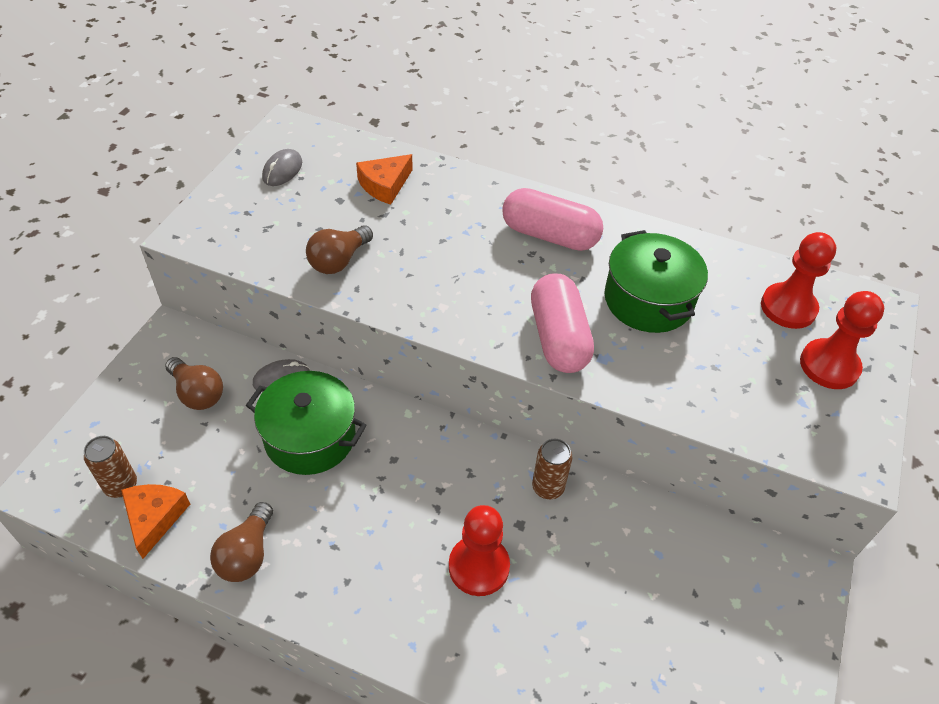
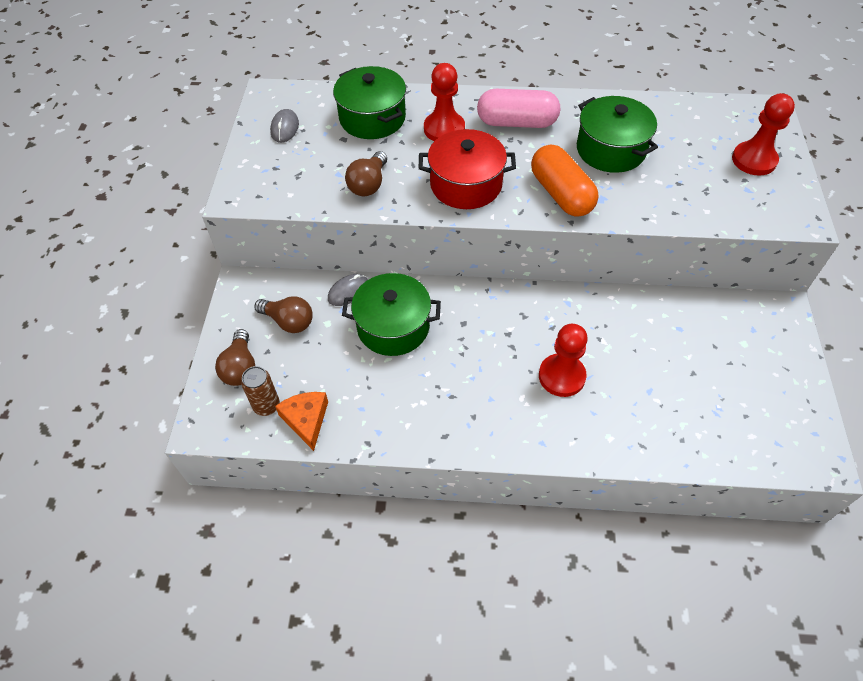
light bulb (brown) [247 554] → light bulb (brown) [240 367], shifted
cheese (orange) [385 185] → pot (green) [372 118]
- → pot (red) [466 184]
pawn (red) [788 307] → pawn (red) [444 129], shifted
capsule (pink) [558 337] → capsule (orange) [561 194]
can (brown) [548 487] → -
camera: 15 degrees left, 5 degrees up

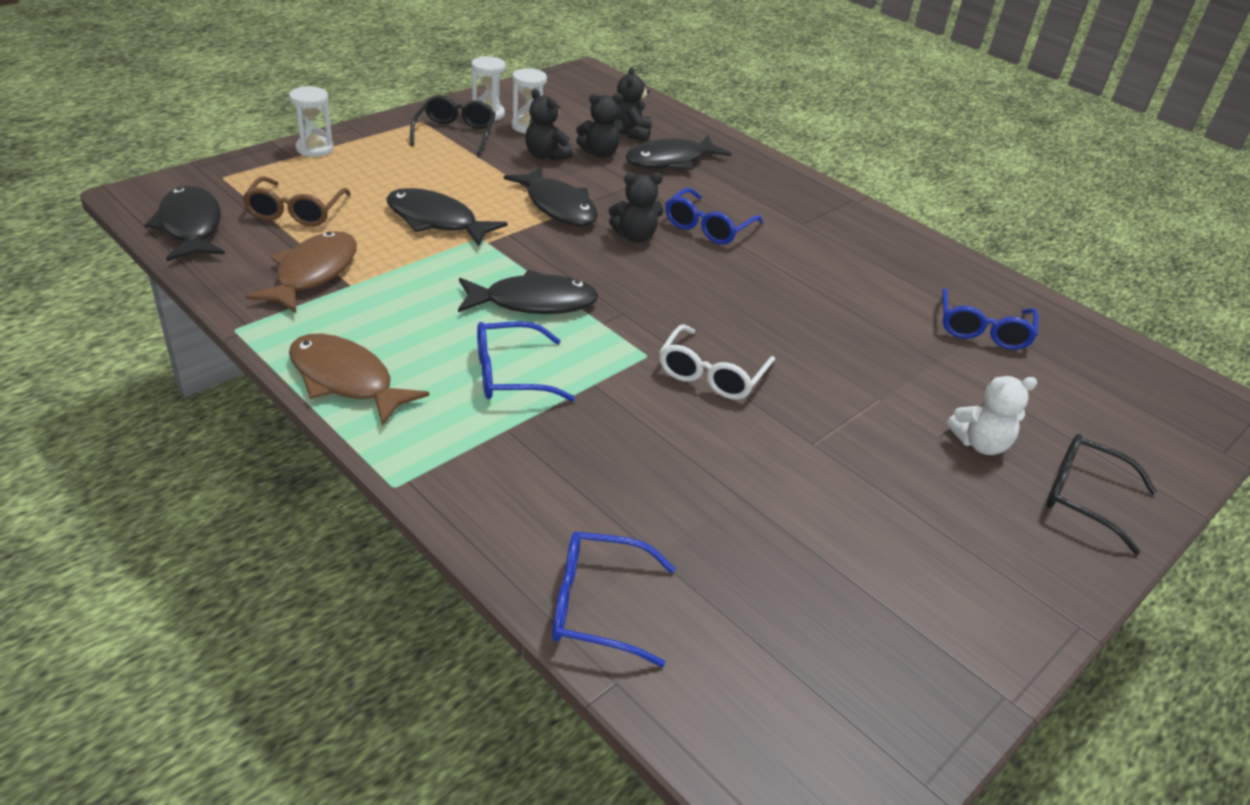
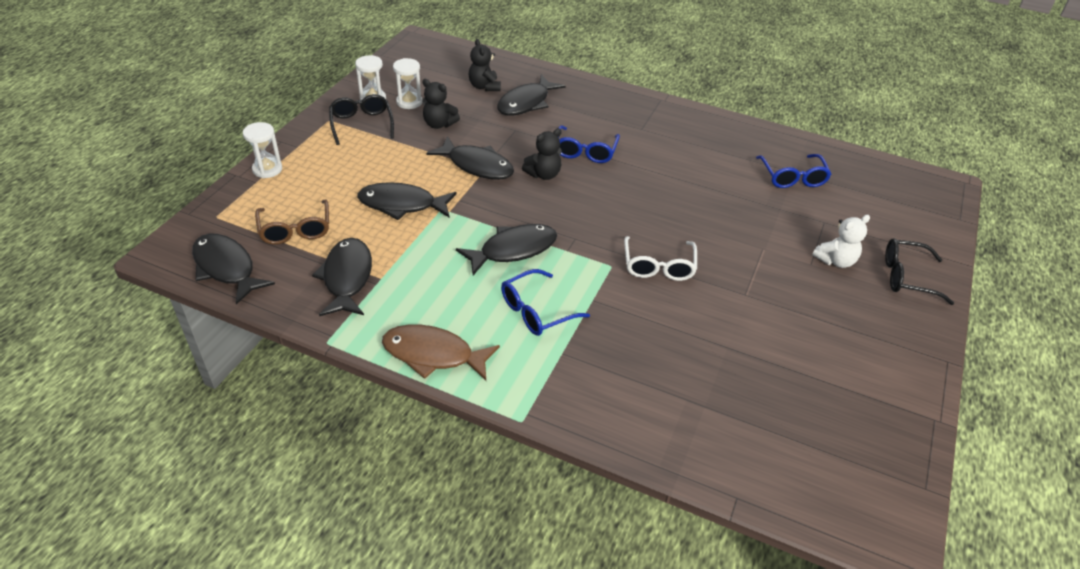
fish (brown) [312 273] → fish (black) [347 278]
glasses (blue) [599 606] → -
teddy bear (black) [600 153] → -
camera: 20 degrees left, 5 degrees up

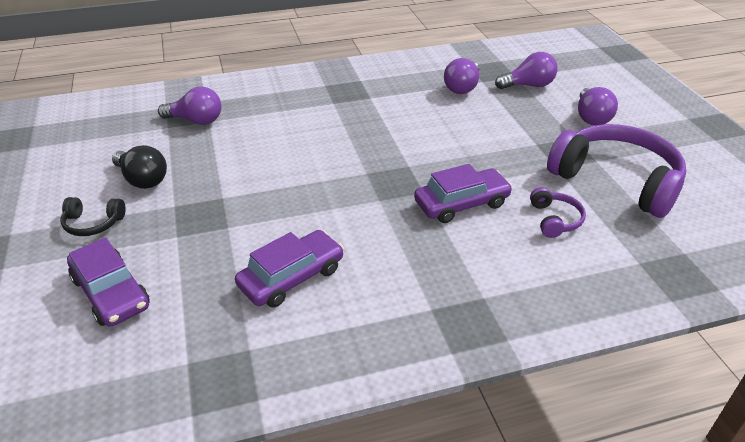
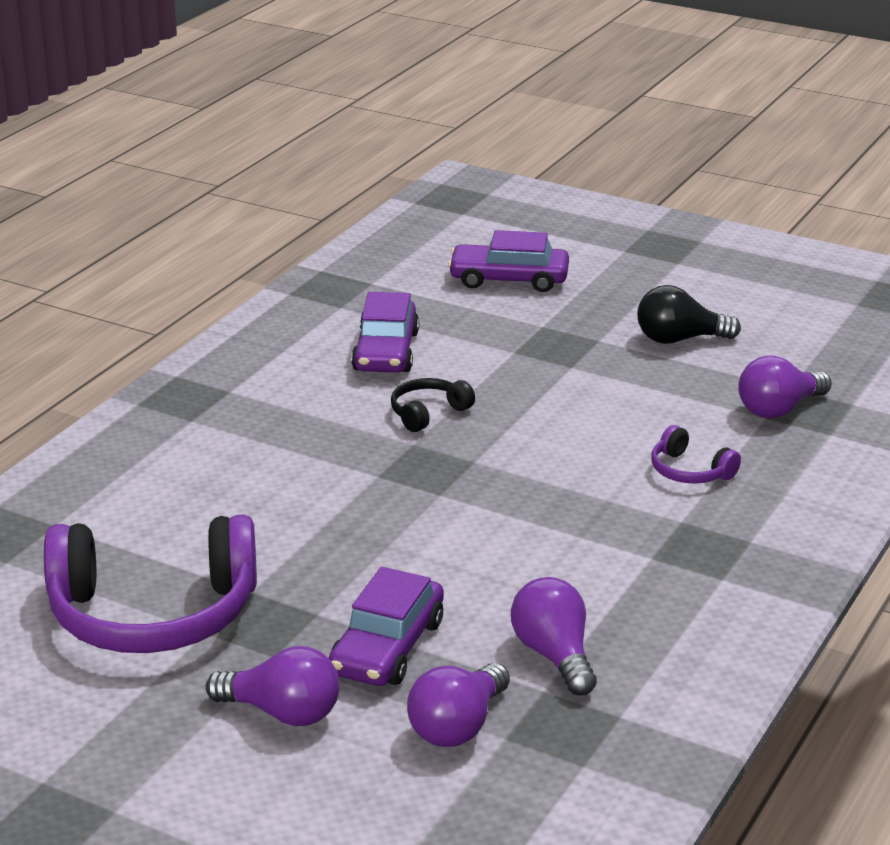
light bulb (purple) [591 117] → light bulb (purple) [282 713], 150 degrees clockwise
car (purple) [461 204] → car (purple) [387 647], shifted
headphones (black) [93 223] → headphones (black) [428 413], shifted
headphones (purple) [554 220] → headphones (purple) [689 471], shifted
camera: 135 degrees right, 10 degrees down

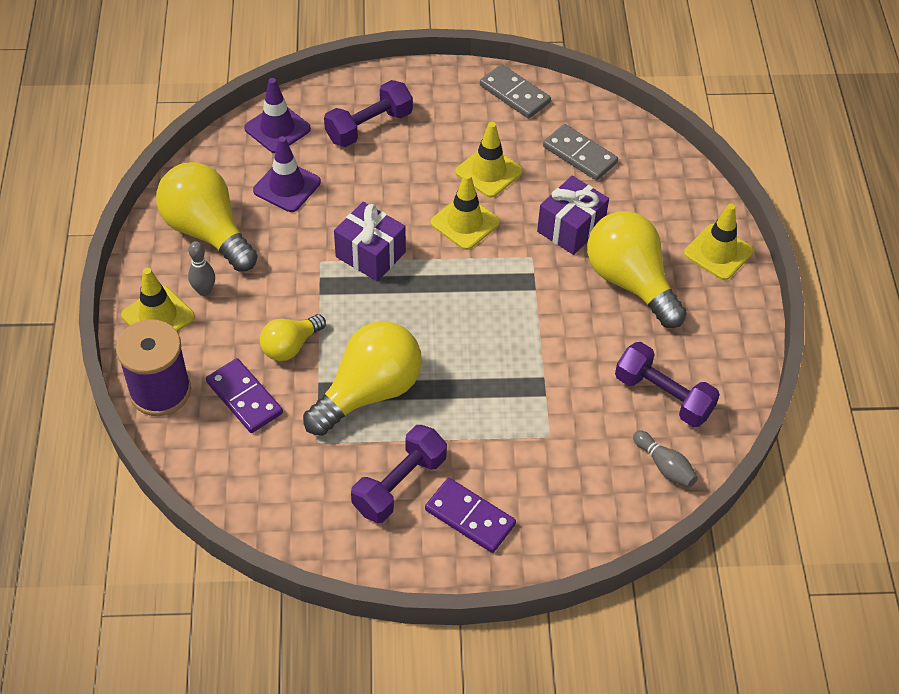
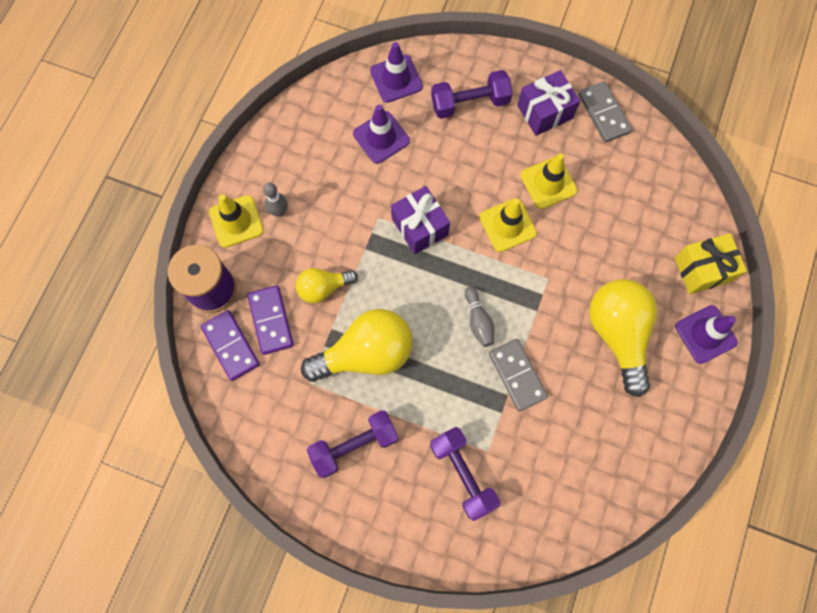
domino (purple) [470 517] → domino (purple) [230 346], shifted
dumbbell (purple) [663 396] → dumbbell (purple) [463 474], shifted
bowling pin (grey) [664 466] → bowling pin (grey) [478 320], shifted
domino (grey) [580 155] → domino (grey) [517 375], shifted
gift (purple) [571 228] → gift (purple) [544 112], shifted
- → gift (yellow) [702 269]
traffic cone (yellow) [718 252] → traffic cone (purple) [705 334]
light bulb (yellow) [207 231] → -
camera: 25 degrees right, 20 degrees up

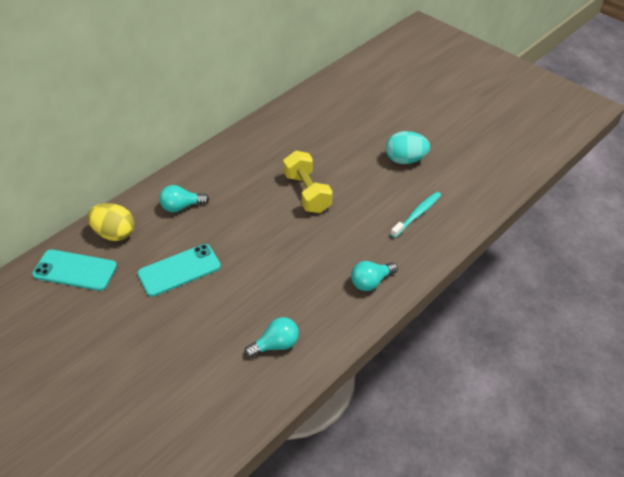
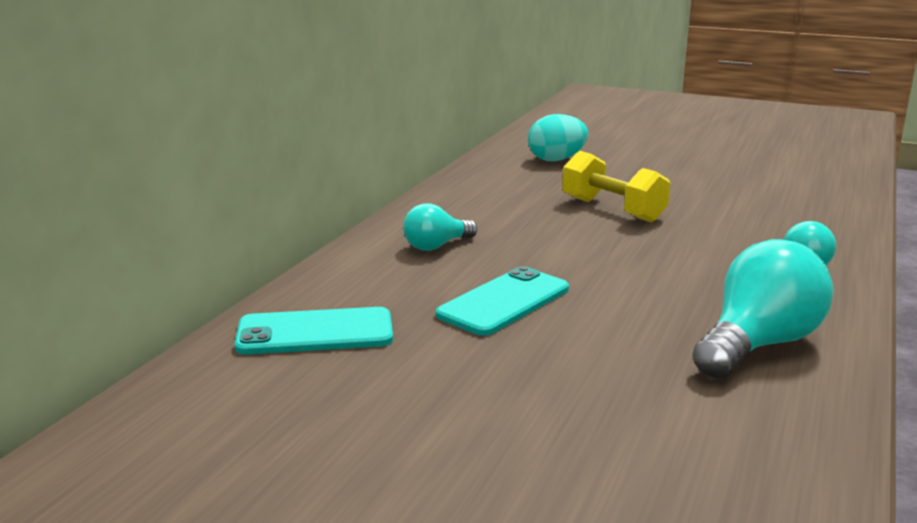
egg (turquoise) [405 160] → egg (turquoise) [556 160], shifted
light bulb (turquoise) [276 345] → light bulb (turquoise) [758 345], x1.75
egg (yellow) [114 233] → -
toothbrush (turquoise) [417 214] → -
camera: 20 degrees left, 25 degrees down

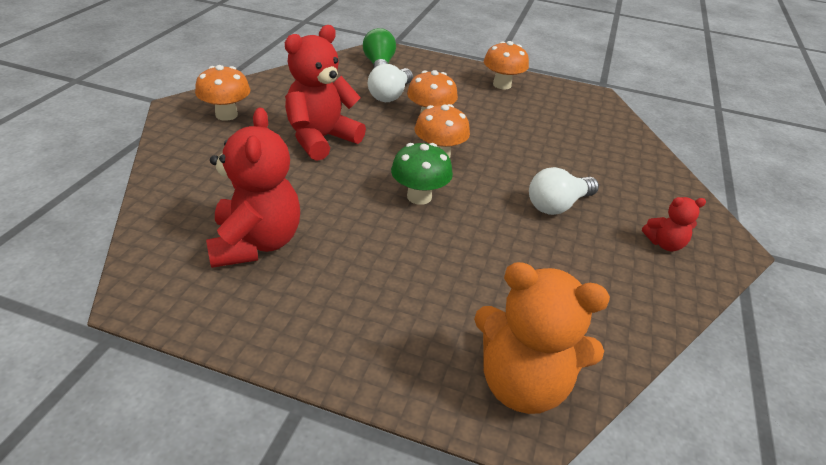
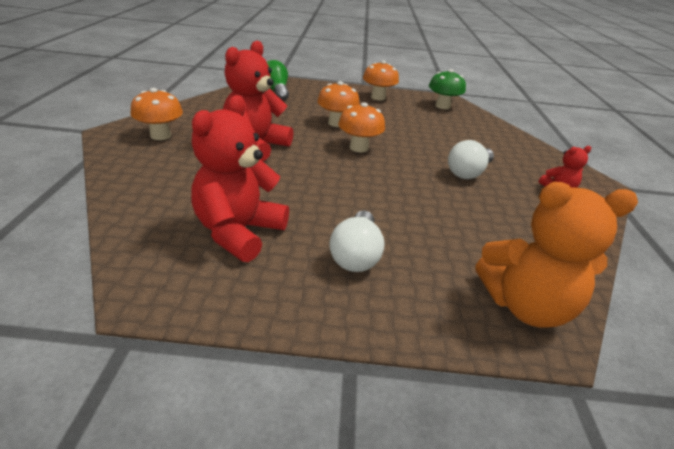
teddy bear (red) [256 243] → teddy bear (red) [238 232], 135 degrees counterclockwise
light bulb (white) [390 95] → light bulb (white) [356 255], shifted
mushroom (green) [419 197] → mushroom (green) [442 106], shifted
camera: 15 degrees left, 5 degrees down

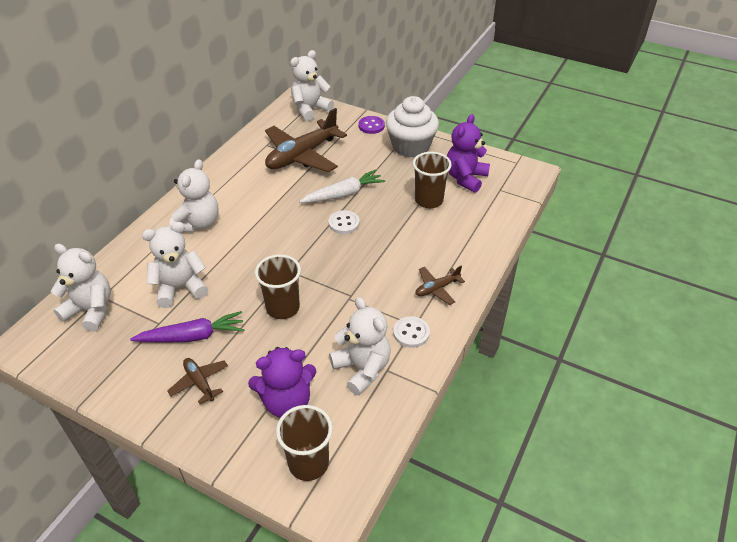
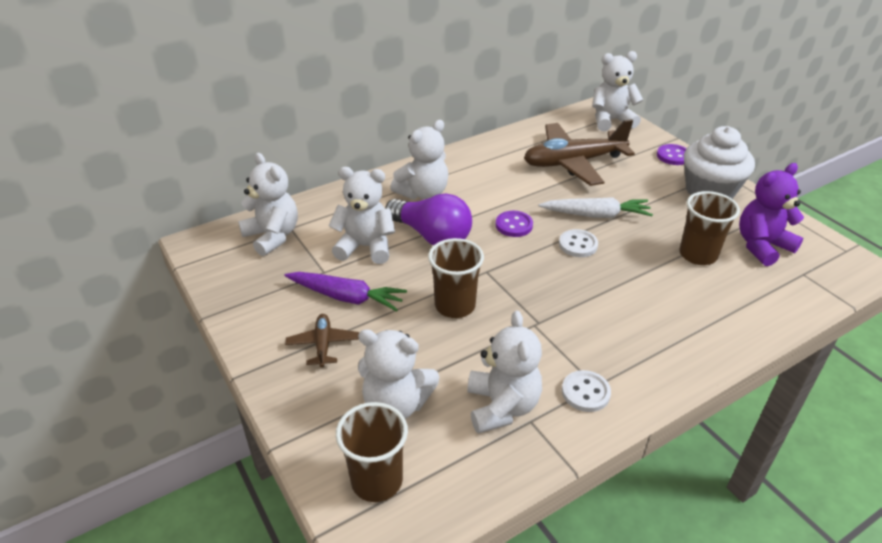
teddy bear (purple) [287 402] → teddy bear (white) [396 404]
- → light bulb (purple) [431 236]
- → button (purple) [514 225]
plane (brown) [437 288] → -
camera: 30 degrees right, 5 degrees down

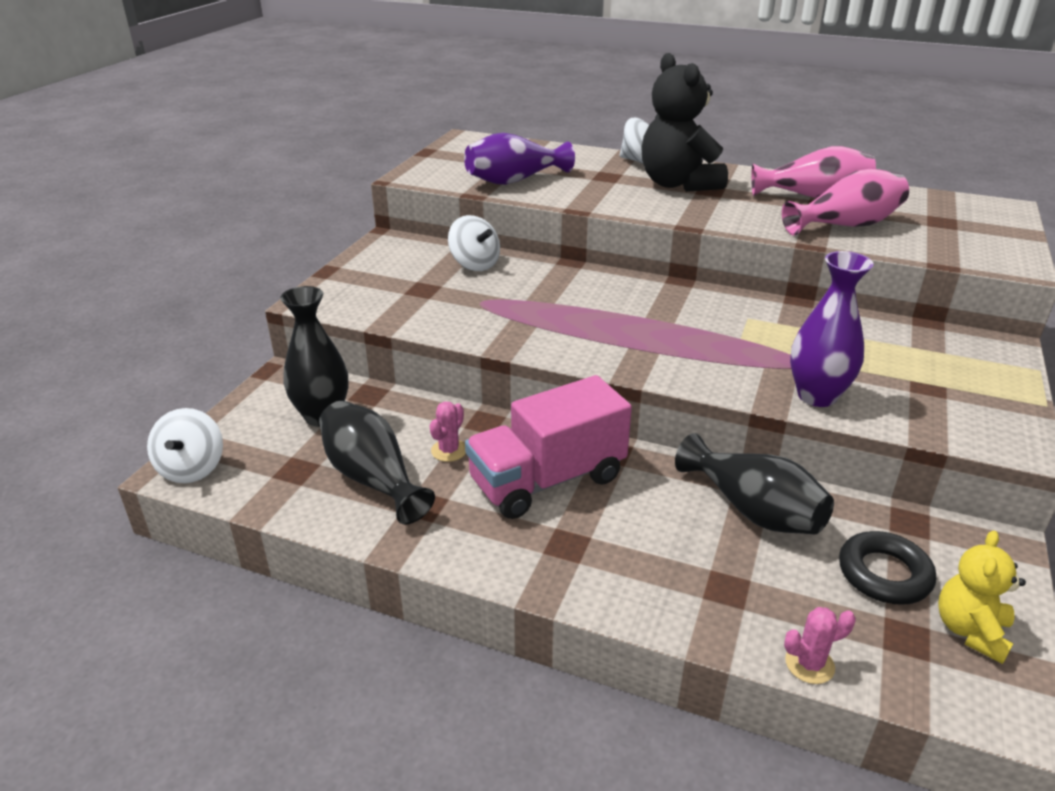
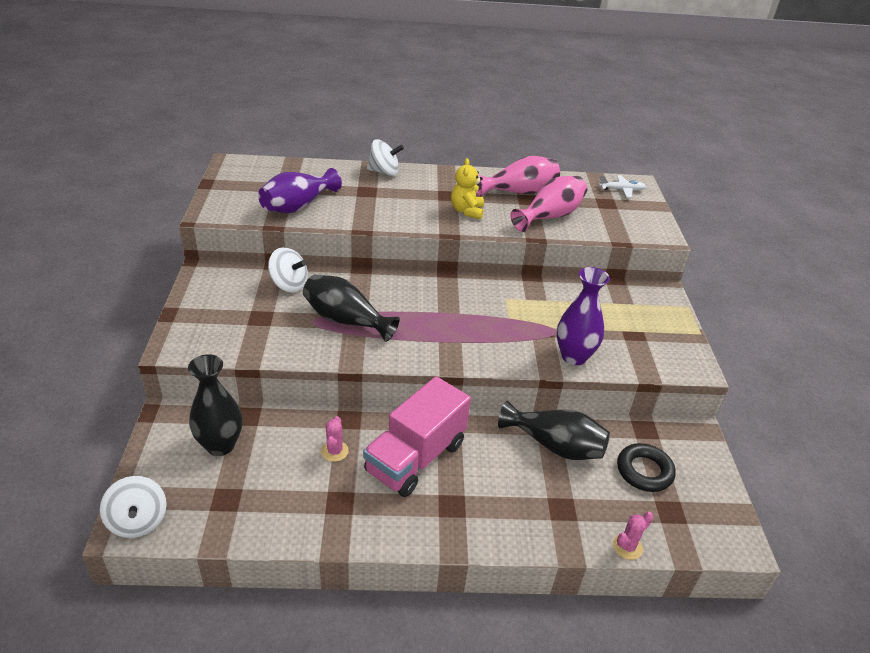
vase (black) [372 478] → vase (black) [346 320], shifted
teddy bear (yellow) [970 631] → teddy bear (yellow) [467 211], shifted
- → plane (white) [621 190]
teddy bear (black) [678 184] → -
camera: 25 degrees left, 5 degrees up

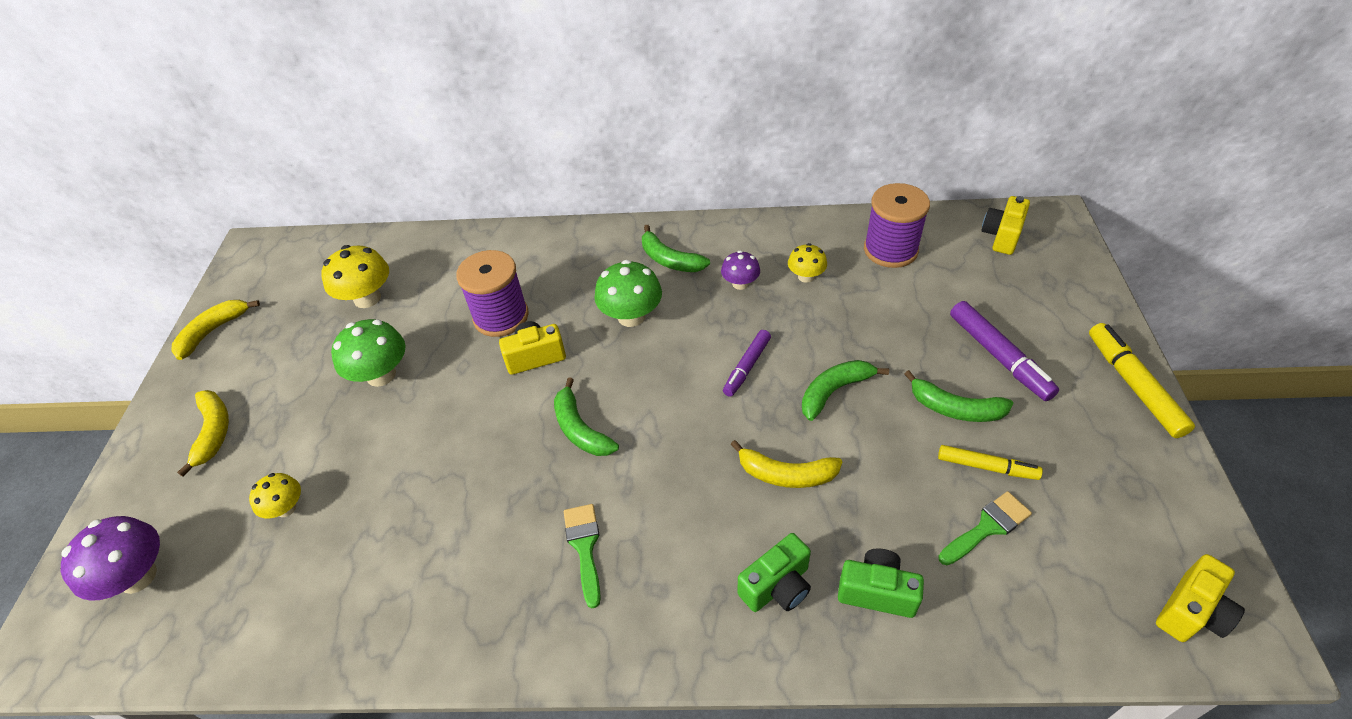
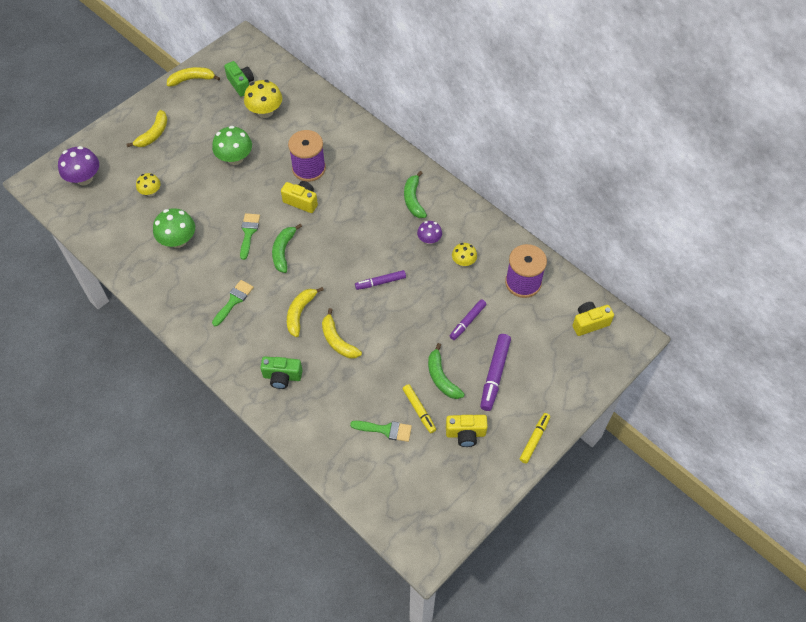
mushroom (green) [631 316] → mushroom (green) [178 240], shifted
camera (green) [877 592] → camera (green) [241 84], shifted
- → brush (green) [248 233]
- → banana (yellow) [300 313]
camera (yellow) [1191 612] → camera (yellow) [465 434], shifted
- → marker (purple) [467 322]
marker (yellow) [1133 385] → marker (yellow) [534 439], x0.65
banana (green) [834 391] → -
camera: 40 degrees right, 10 degrees up

